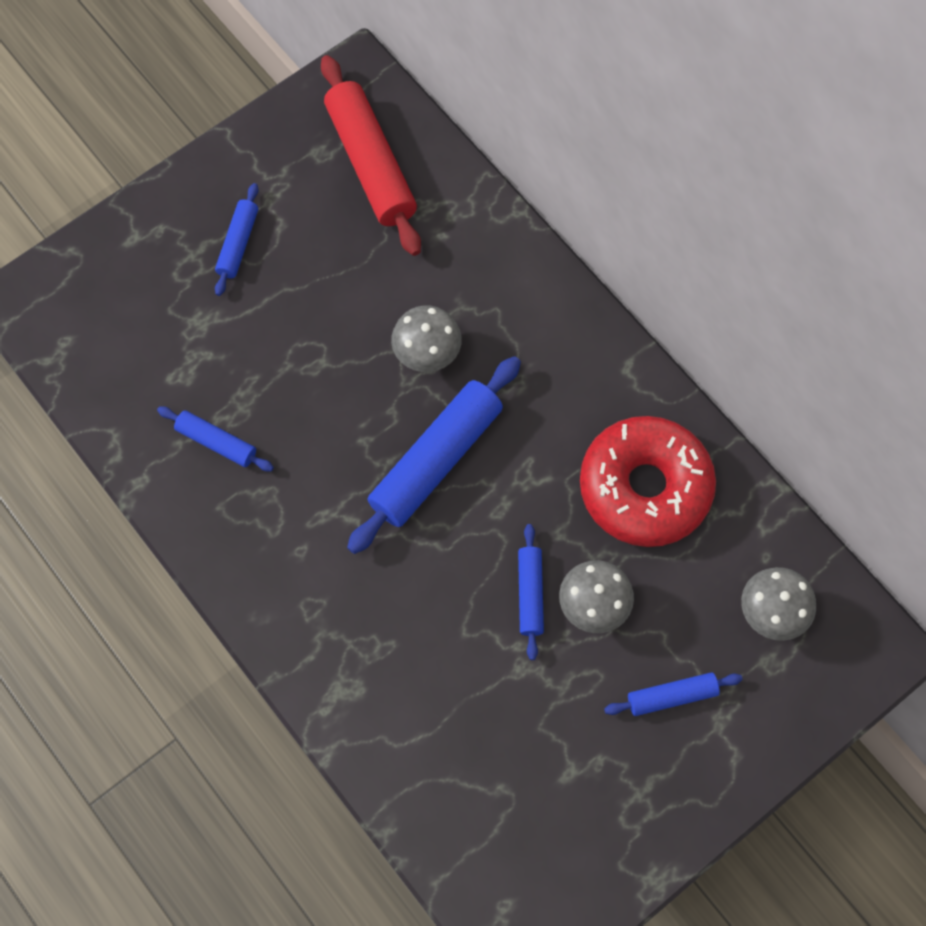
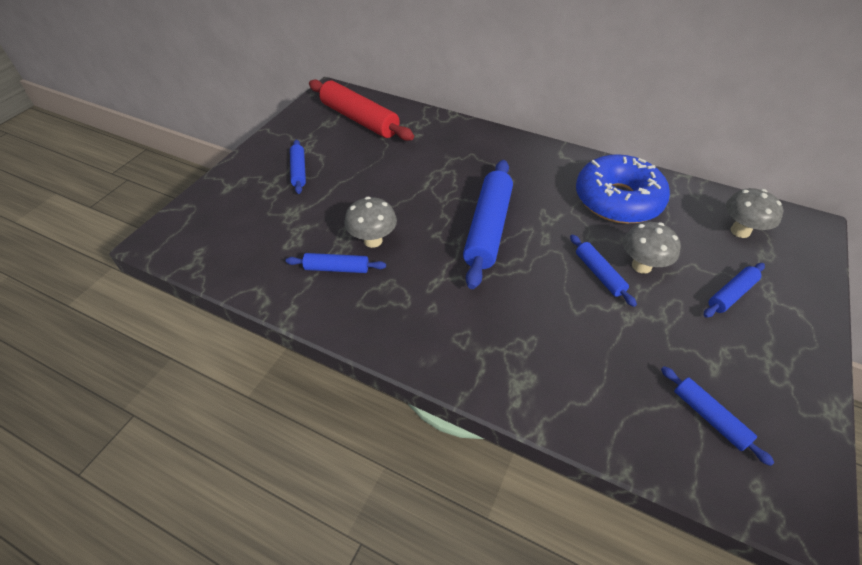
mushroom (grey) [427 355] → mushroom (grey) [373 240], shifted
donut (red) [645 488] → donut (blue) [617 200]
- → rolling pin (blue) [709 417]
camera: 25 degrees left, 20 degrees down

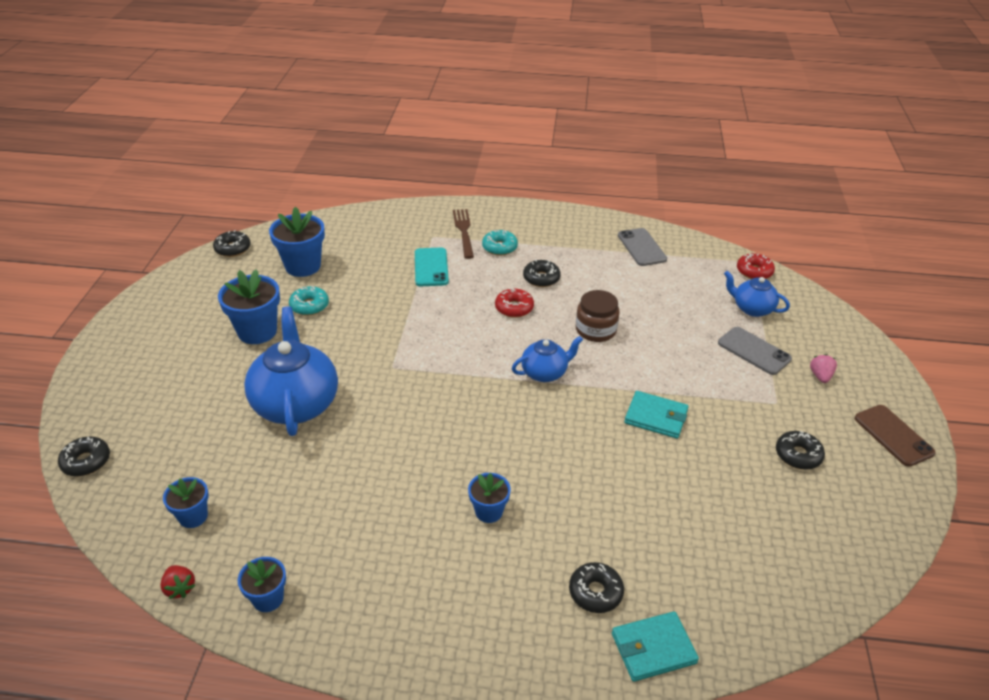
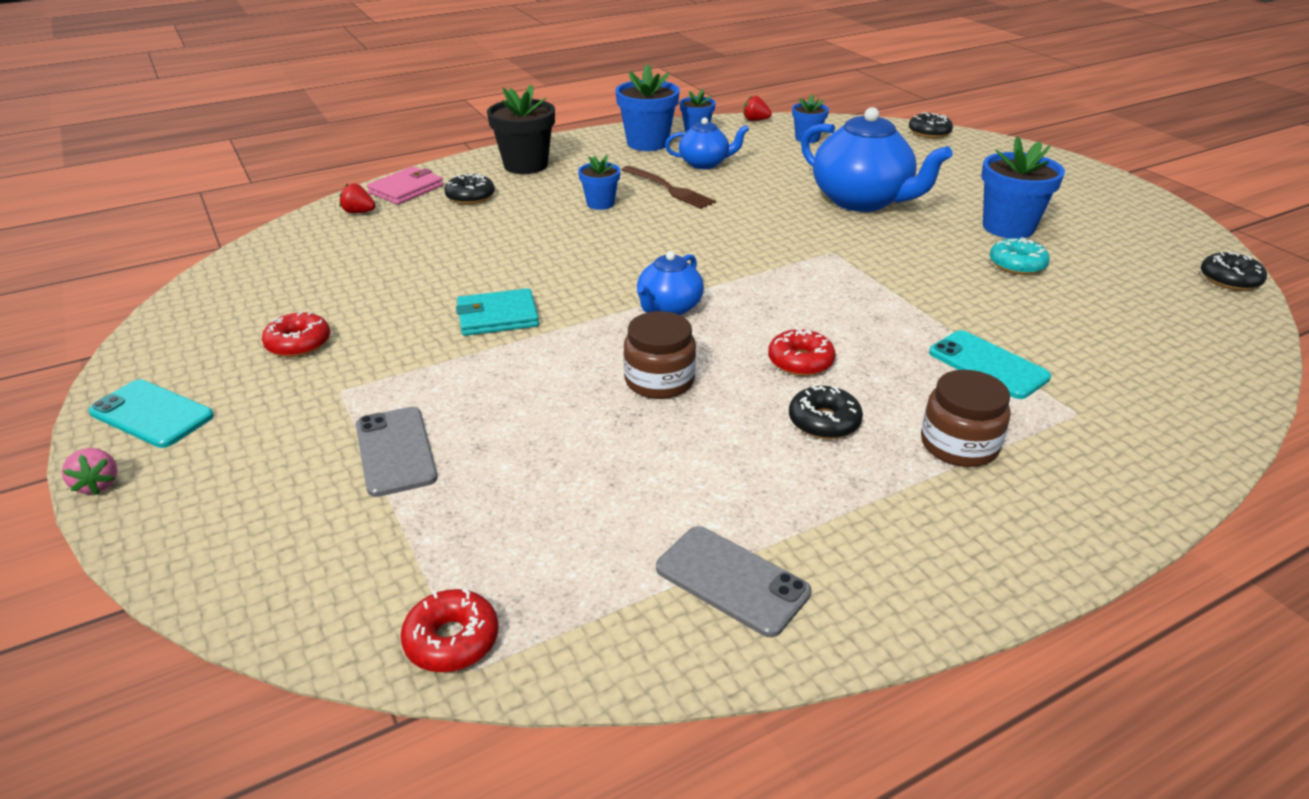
strawberry (pink) [820 376] → strawberry (pink) [98 484], shifted
phone (brown) [893 435] → phone (turquoise) [152 414]
donut (black) [798 455] → donut (red) [298 343]
- → strawberry (red) [359 212]
phone (grey) [754 351] → phone (grey) [395 451], 60 degrees clockwise
wallet (turquoise) [653 648] → wallet (pink) [406 189]
- → flower pot (black) [525 165]
flower pot (blue) [303 266] → flower pot (blue) [647 143], shifted
fork (brown) [464 231] → fork (brown) [669 189], shifted
teapot (blue) [752 309] → teapot (blue) [704 163], shifted
donut (turquoise) [499 247] → jar (brown) [959 445]
camera: 145 degrees right, 5 degrees down

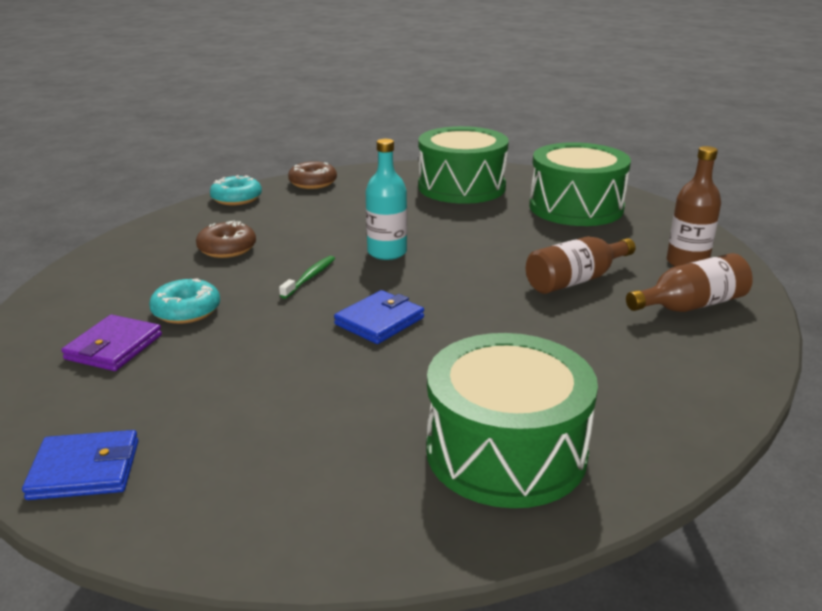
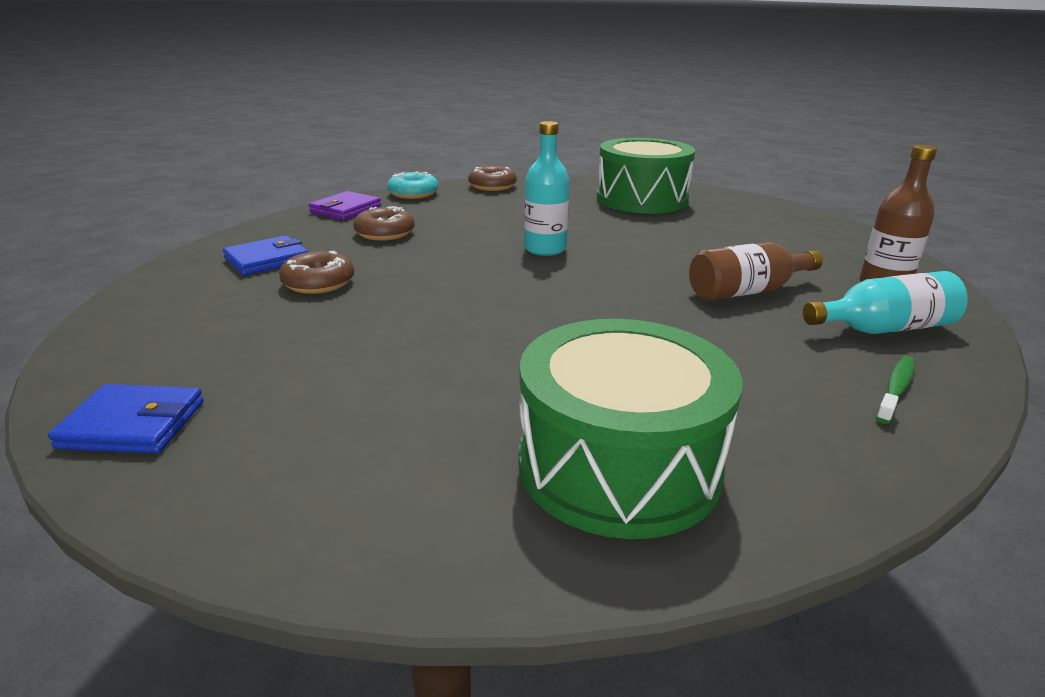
wallet (blue) [379 321] → wallet (blue) [267 260], shifted
donut (turquoise) [186 311] → donut (brown) [318 283]
wallet (purple) [114 347] → wallet (purple) [345 209], shifted
bottle (brown) [691 305] → bottle (turquoise) [884 328]
toothbrush (green) [310 277] → toothbrush (green) [896 389], shifted
drum (green) [576 207] → -
camera: 10 degrees right, 0 degrees up

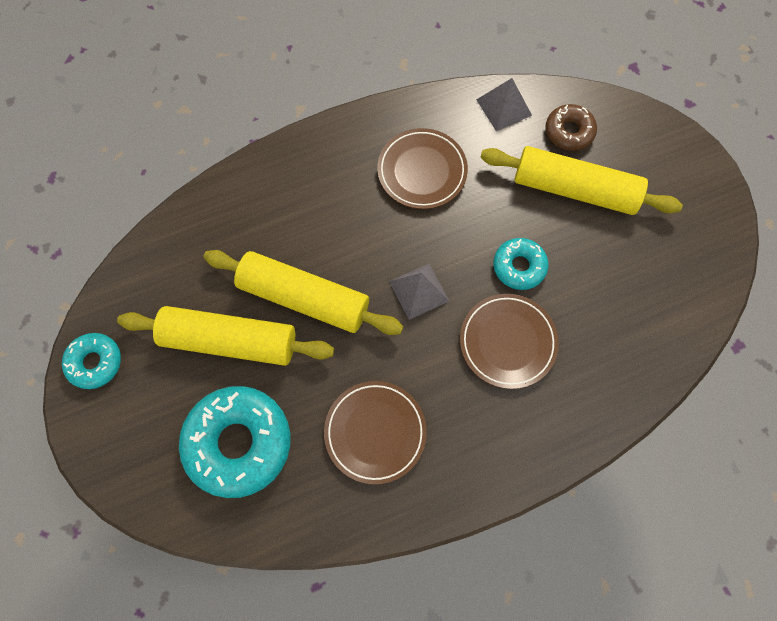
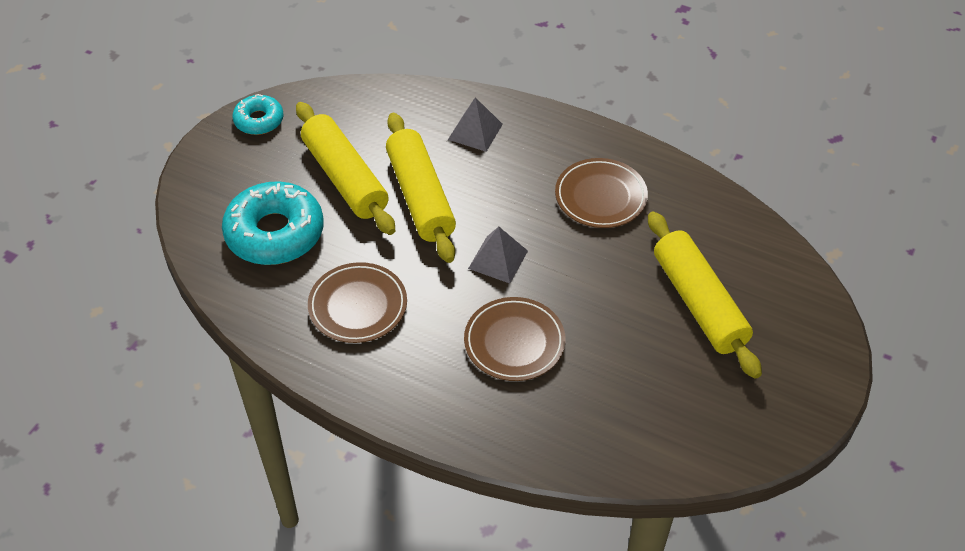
pyramid (grey) [504 107] → pyramid (grey) [475 131], shifted
donut (turquoise) [519 266] → -
donut (brown) [569 132] → -
camera: 50 degrees right, 20 degrees down

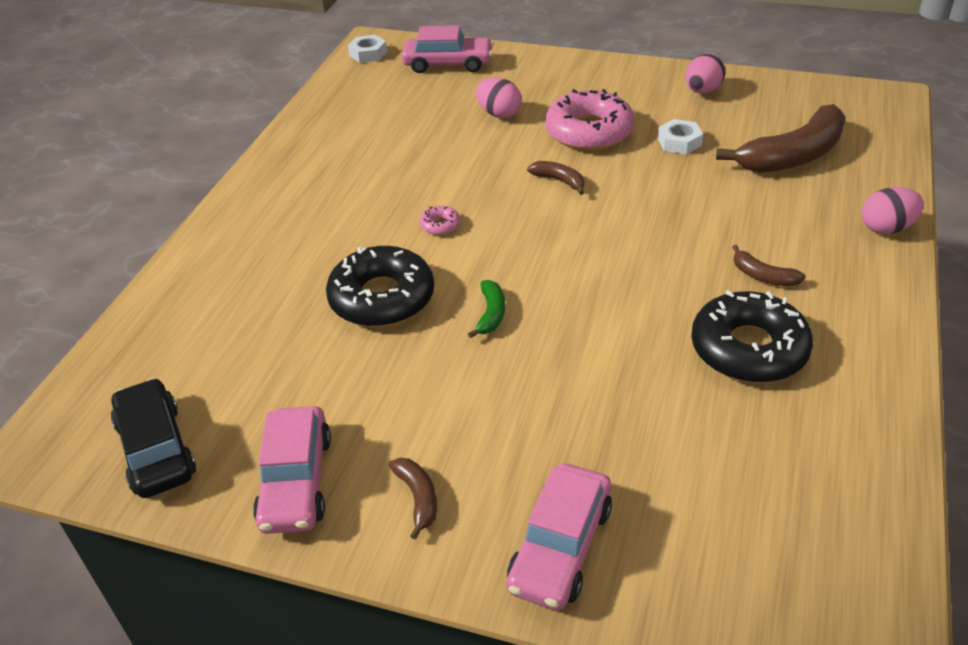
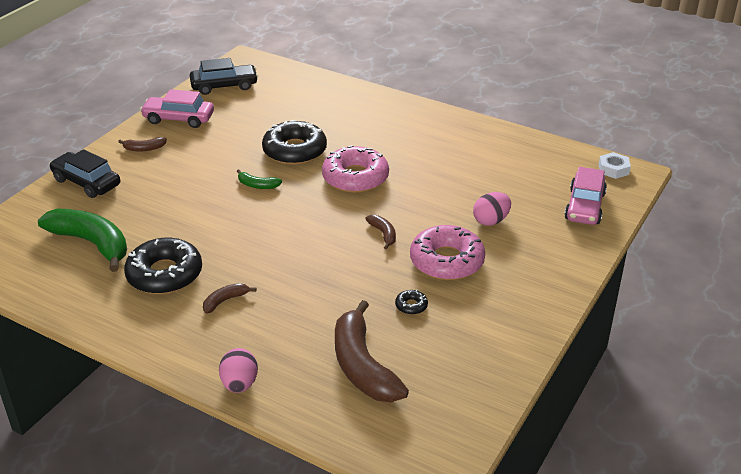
- → banana (green) [92 243]
car (pink) [560 547] → car (black) [86 182]
donut (pink) [440 225] → donut (pink) [355 177], x2.42
banana (brown) [559 181] → banana (brown) [383 234], 75 degrees counterclockwise
nut (white) [679 142] → donut (black) [411 306]
egg (pink) [702 91] → -
camera: 100 degrees right, 5 degrees down

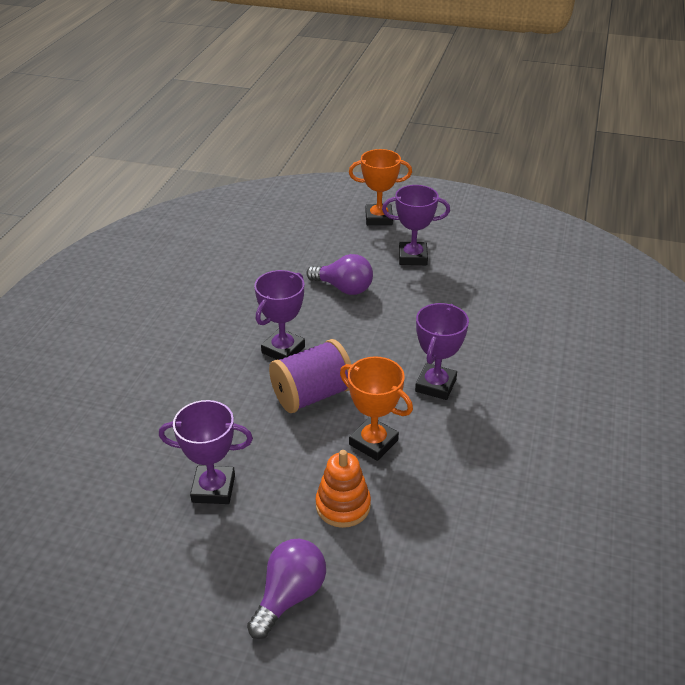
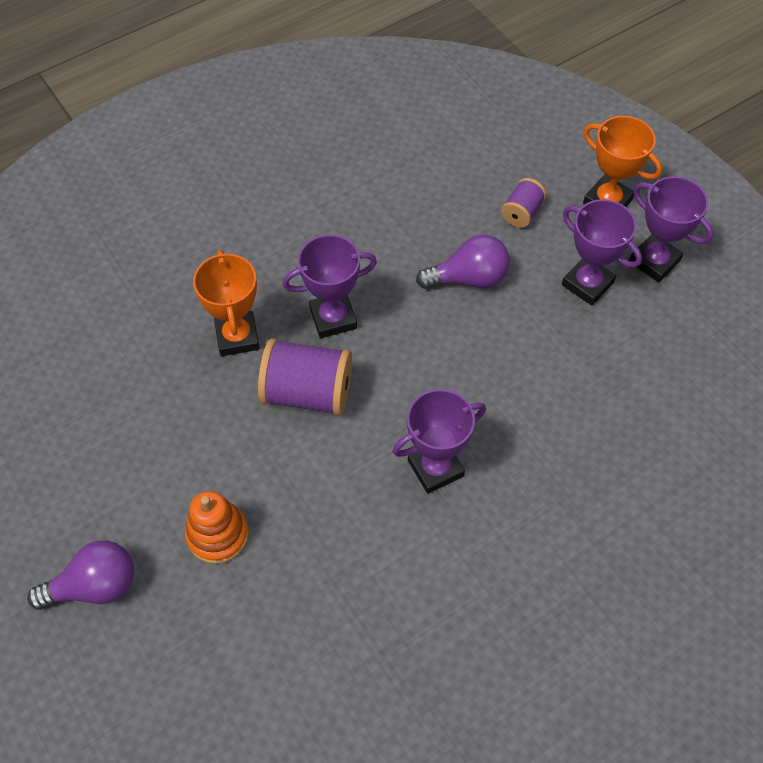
trophy (orange) [373 442] → trophy (orange) [237 337], shifted
light bulb (purple) [344 288] → light bulb (purple) [469 278], 75 degrees counterclockwise
- → spool (purple) [521 212]
trophy (purple) [213 488] → trophy (purple) [654 261], shifted
camera: 40 degrees right, 20 degrees up

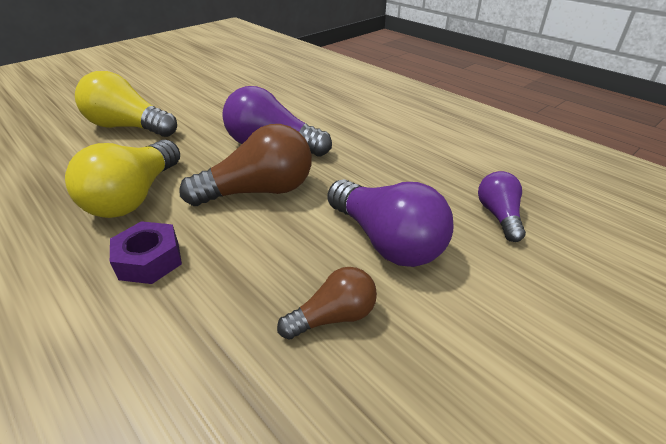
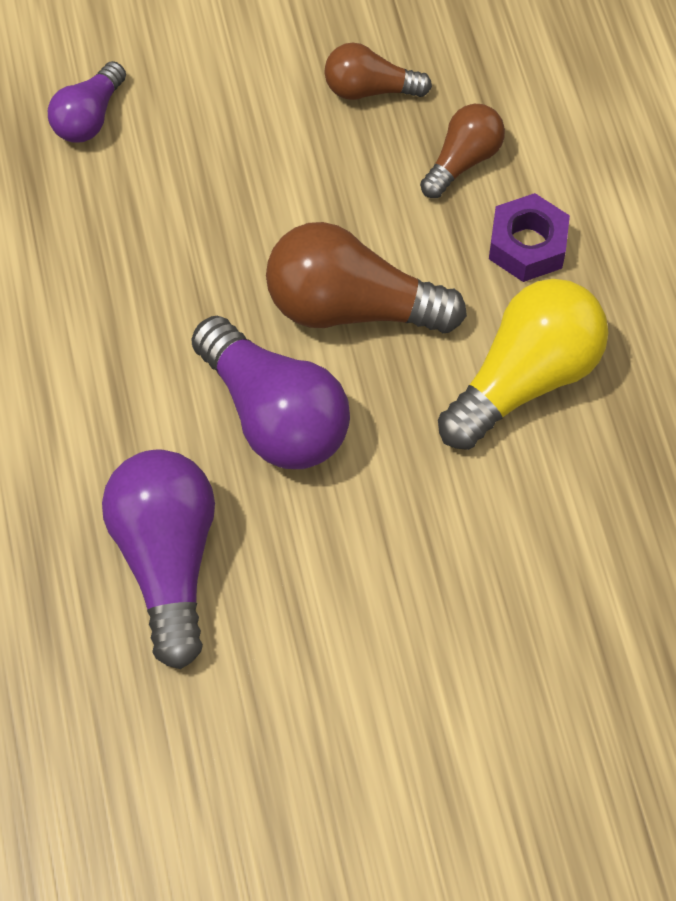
light bulb (purple) [387 241] → light bulb (purple) [167 559], shifted
- → light bulb (brown) [463 160]
light bulb (yellow) [129 127] → -
camera: 150 degrees left, 25 degrees up

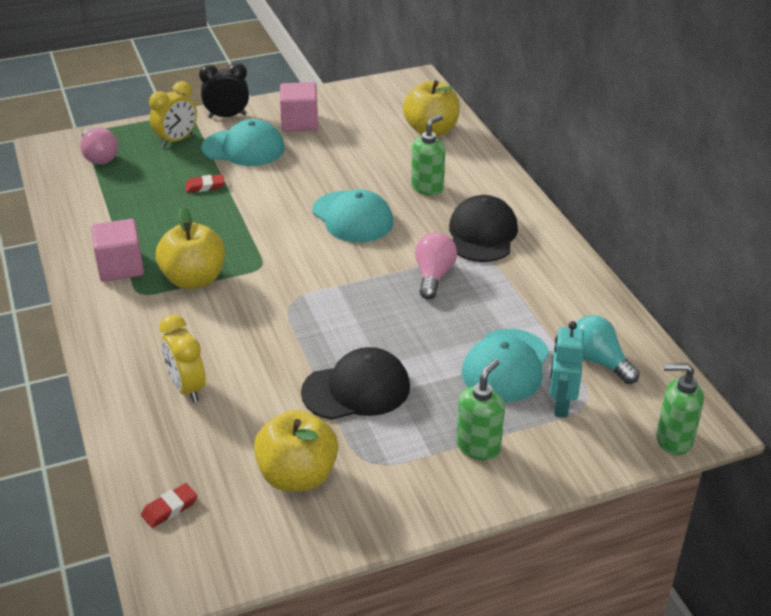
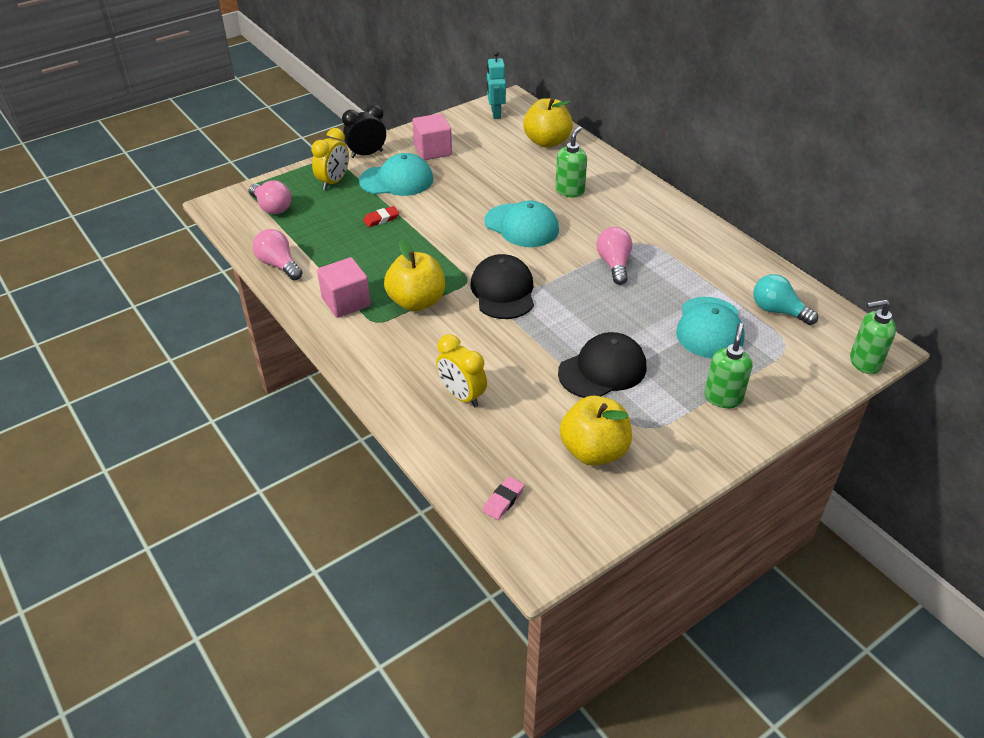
- → light bulb (pink) [279 265]
cap (black) [482 234] → cap (black) [503 291], shifted
eraser (red) [169 508] → eraser (pink) [503 500]
robot (turquoise) [561 405] → robot (turquoise) [495 113], shifted
camera: 15 degrees left, 5 degrees up

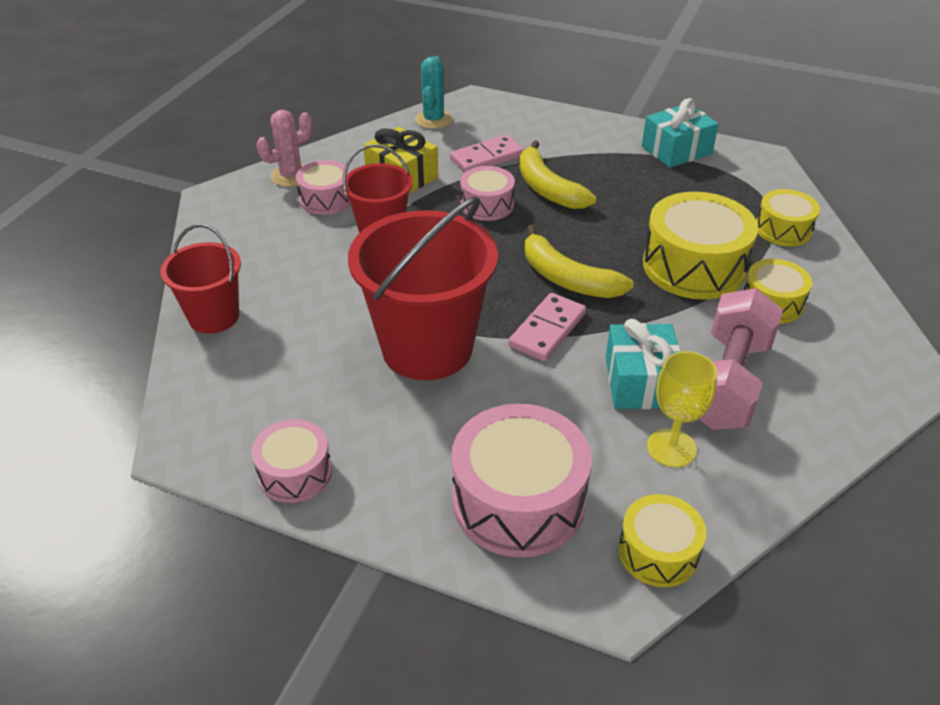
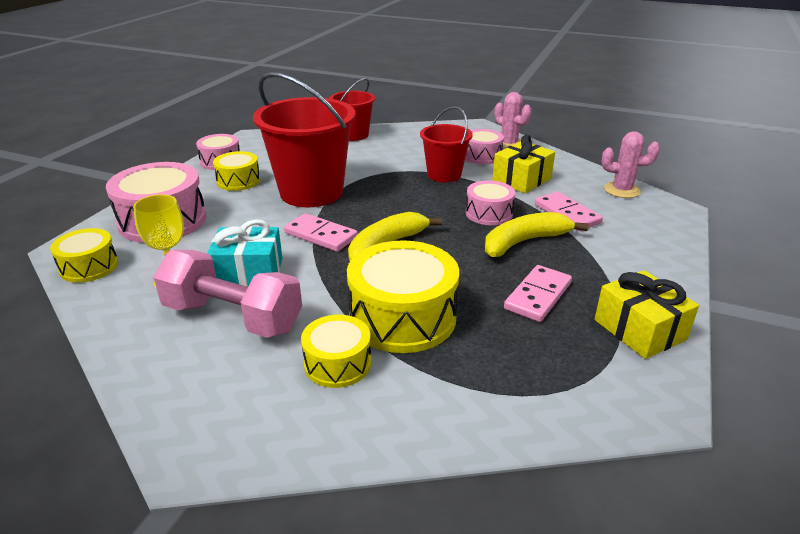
drum (yellow) [783 229] → drum (yellow) [238 181], shifted
- → domino (pink) [538 296]
gift (turquoise) [676 150] → gift (yellow) [639 330]
cactus (turquoise) [433 120] → cactus (pink) [622 190]
camera: 90 degrees right, 10 degrees down

